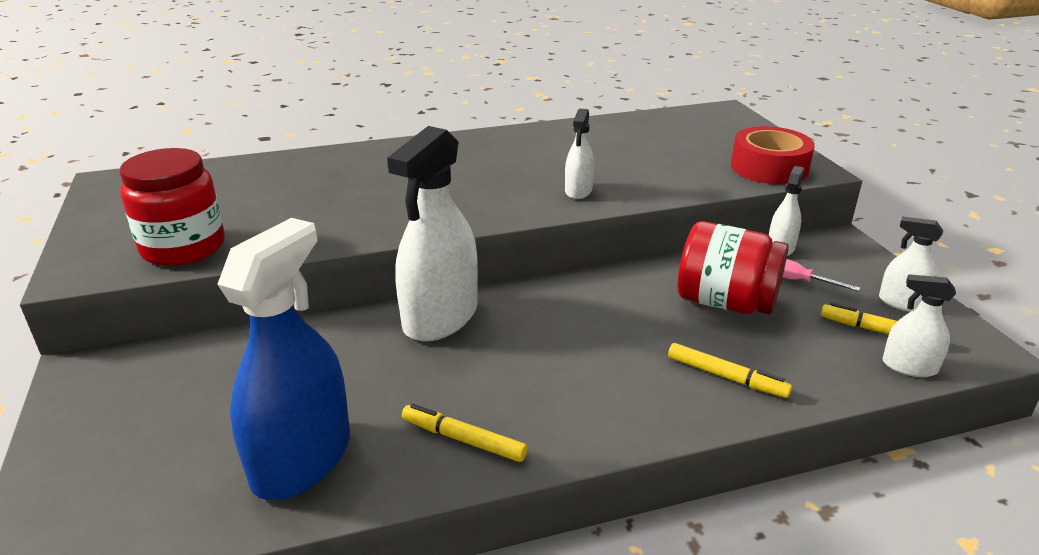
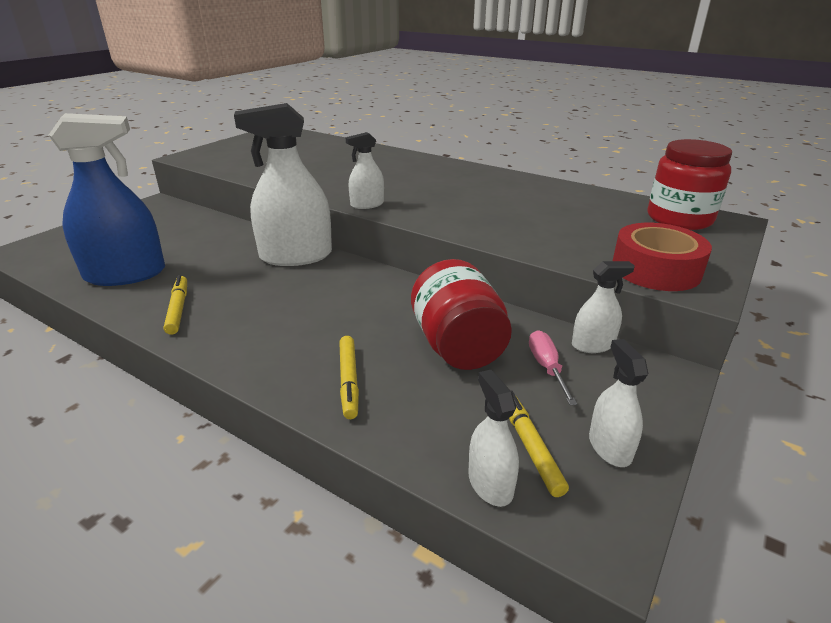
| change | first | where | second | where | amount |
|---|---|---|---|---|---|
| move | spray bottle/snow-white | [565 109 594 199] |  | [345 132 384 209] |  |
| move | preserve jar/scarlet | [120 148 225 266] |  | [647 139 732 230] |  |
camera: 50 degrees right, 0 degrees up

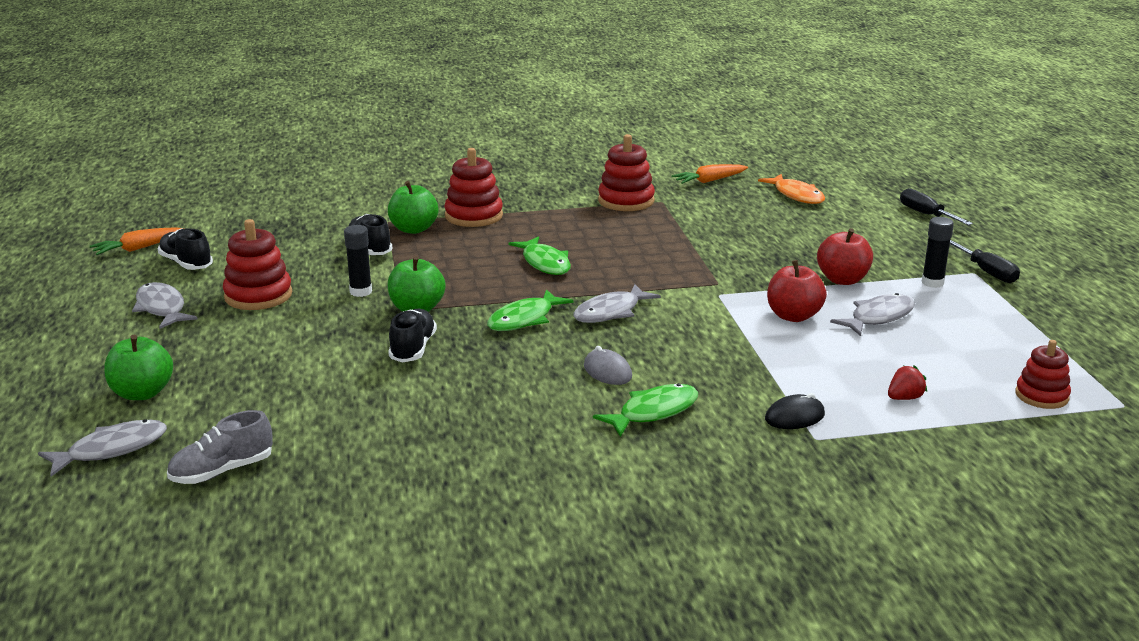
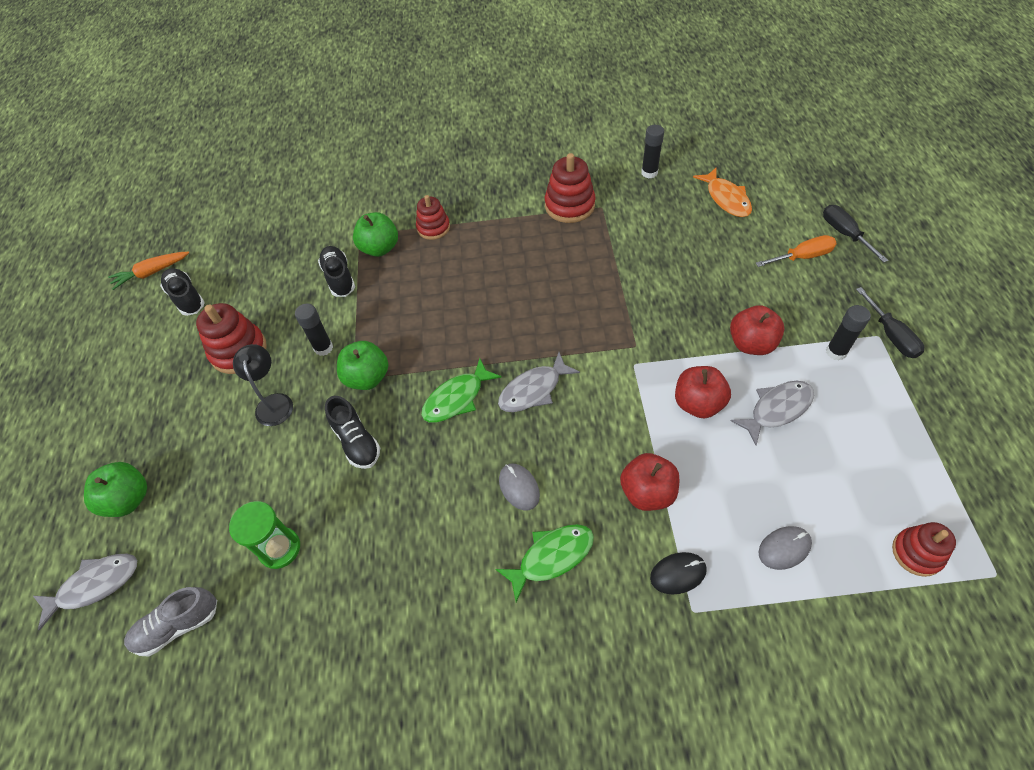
| change | first | where | second | where | amount |
|---|---|---|---|---|---|
| insert |  |  | sandglass/leaf-green | [229 501 300 569] |  |
| insert |  |  | reading lamp/jet-black | [233 344 293 426] |  |
| rotate | lace-up shoe/jet-black | [388 309 437 363] |  | [325 396 380 469] | 135 degrees clockwise |
| resize | stacking toy/scarlet | [444 148 503 227] |  | [416 195 450 240] | x0.66 |
| insert |  |  | apple fruit/scarlet | [620 453 679 511] |  |
| replace | root vegetable/bright orange | [672 164 748 184] | stick of glue/jet-black | [641 125 664 179] |  |
| insert |  |  | flat screwdriver/bright orange | [756 235 837 267] |  |
| replace | strawberry/scarlet | [888 365 927 400] | PC mouse/grey | [759 526 812 570] |  |
| delete | fish figure/grey | [132 282 198 329] |  |  |  |
| delete | fish figure/leaf-green | [509 236 571 275] |  |  |  |
camera: 10 degrees right, 30 degrees up

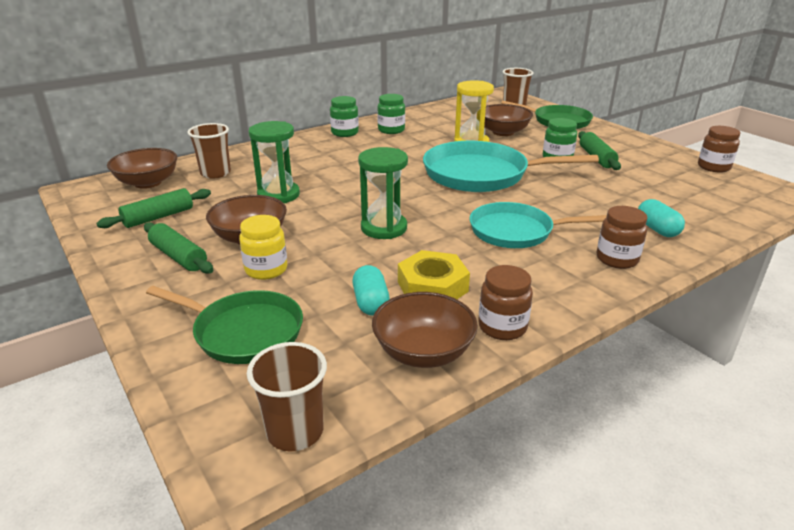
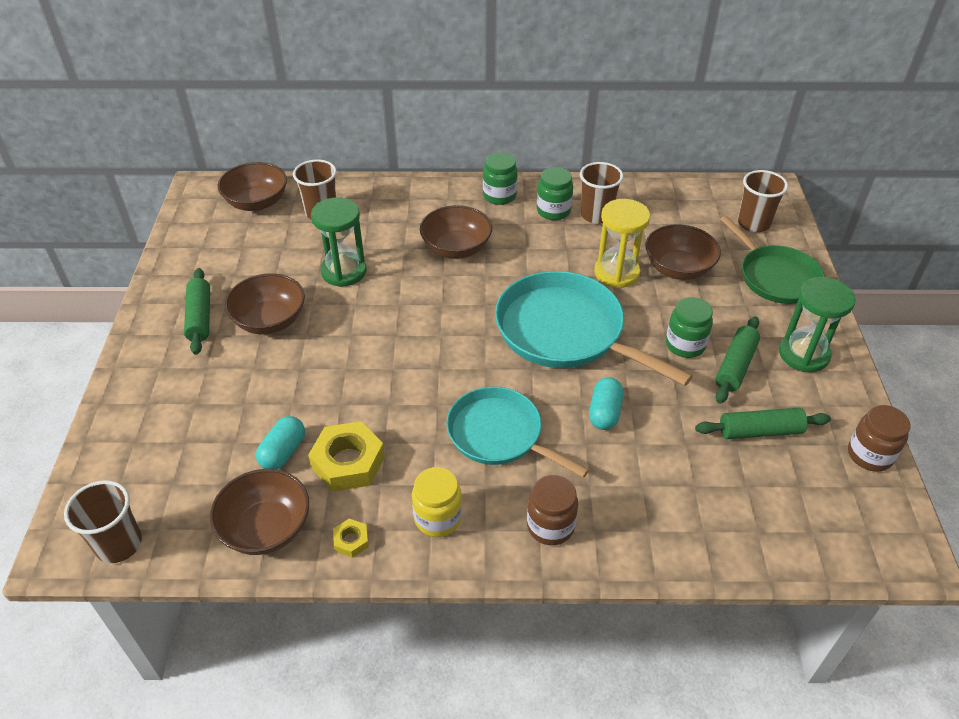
| change | first | where | second | where | amount |
|---|---|---|---|---|---|
| replace | preserve jar/dark brown | [478 265 533 340] | hexagon nut/golden | [333 519 369 558] |  |
| move | preserve jar/golden | [239 215 287 280] |  | [412 467 462 537] |  |
| insert |  |  | bowl/dark brown | [420 205 492 259] |  |
| insert |  |  | cup/dark brown | [580 162 624 224] |  |
| move | pill/turquoise | [638 199 685 237] |  | [589 377 624 430] |  |
| move | rolling pin/leaf-green | [96 188 211 228] |  | [695 408 831 439] |  |
| move | sandglass/leaf-green | [358 147 408 239] |  | [779 277 856 372] |  |
| delete | frying pan/leaf-green | [146 286 303 364] |  |  |  |
camera: 35 degrees right, 15 degrees up

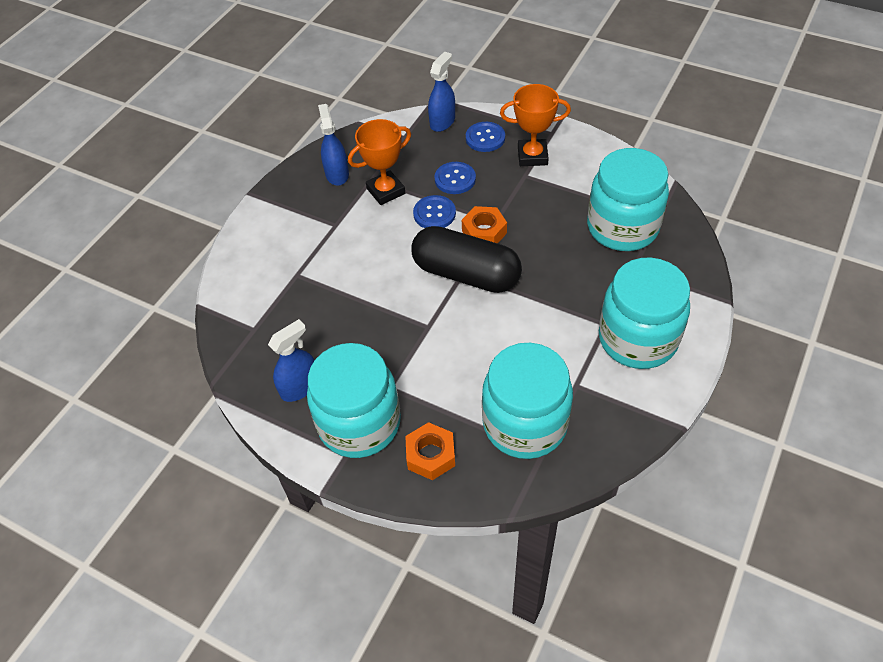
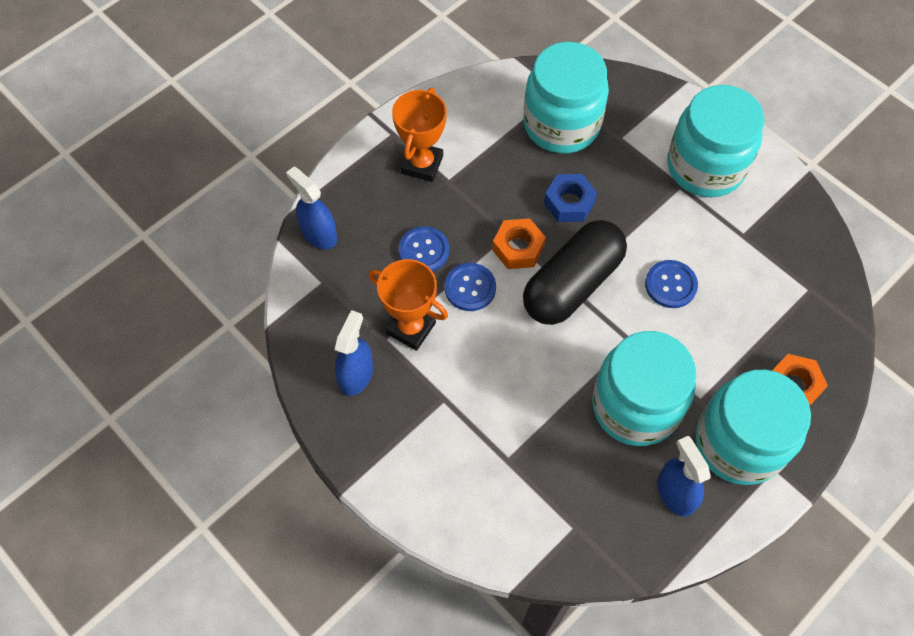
| change | first | where | second | where | amount |
|---|---|---|---|---|---|
| rotate | spray bottle/royal blue | [318 104 349 186] |  | [335 310 373 396] | 105 degrees clockwise |
| rotate | award cup/bright orange | [348 119 411 205] |  | [369 259 448 351] | 45 degrees counterclockwise |
| insert |  |  | hexagon nut/royal blue | [544 174 597 222] |  |
| move | preserve jar/turquoise | [482 343 573 459] |  | [592 331 696 446] |  |
| move | shirt button/royal blue | [466 122 505 152] |  | [645 260 698 308] |  |
camera: 75 degrees left, 10 degrees up

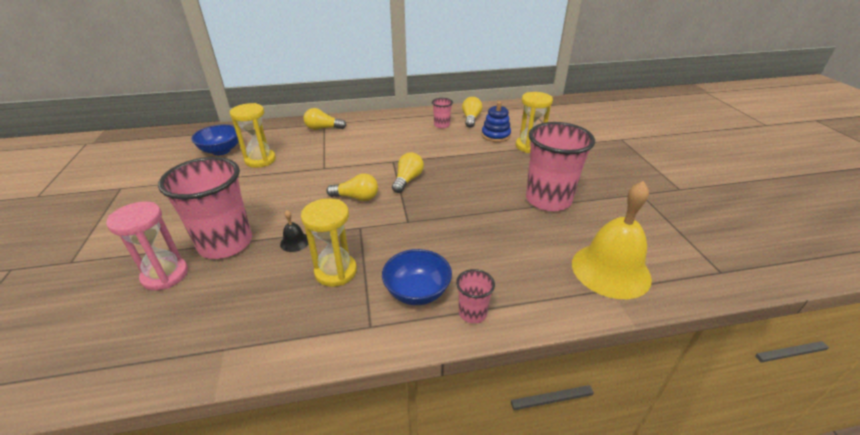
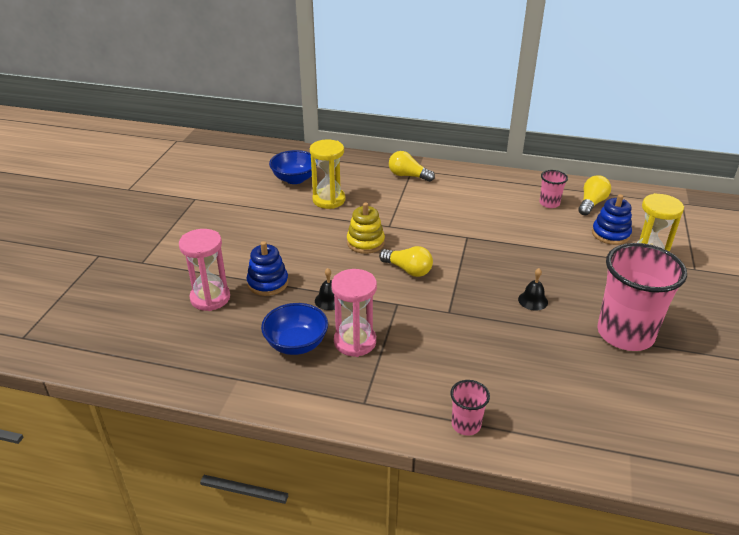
| change | first | where | second | where | amount |
|---|---|---|---|---|---|
| replace | cup/pink | [158 157 252 259] | stacking toy/royal blue | [247 241 288 296] |  |
| move | bowl/royal blue | [382 249 452 305] |  | [261 303 328 355] |  |
| recolor | sandglass/golden | [301 198 357 287] | sandglass/pink | [331 269 377 357] |  |
| insert |  |  | stacking toy/golden | [347 202 385 254] |  |
| insert |  |  | school bell/jet-black | [518 268 548 311] |  |
| delete | light bulb/golden | [392 152 424 193] |  |  |  |
| delete | school bell/golden | [572 181 652 299] |  |  |  |
camera: 25 degrees right, 0 degrees up

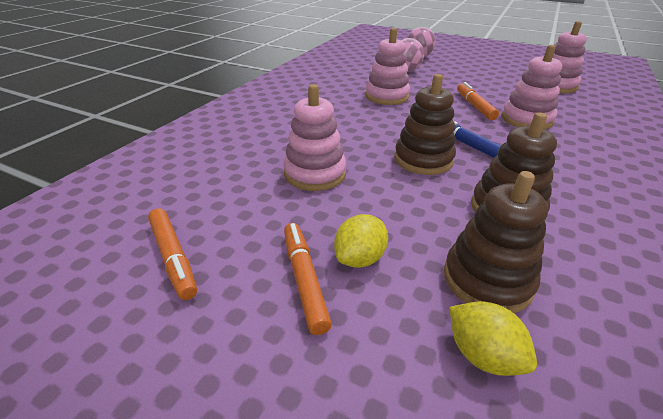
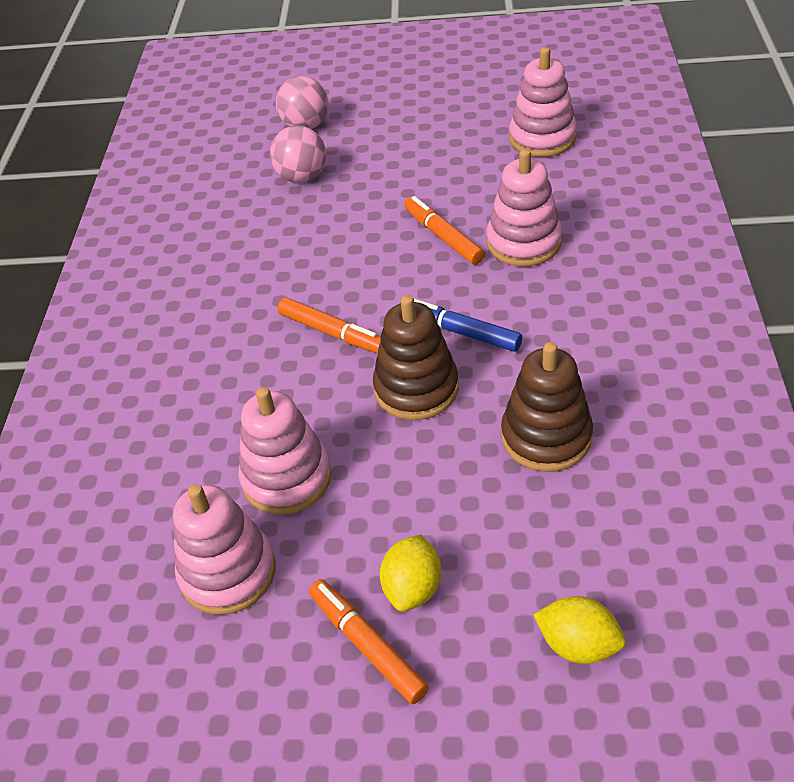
| change | first | where | second | where | amount |
|---|---|---|---|---|---|
| move | stacking toy/pink | [365 28 410 105] |  | [173 484 275 615] |  |
| move | felt pen/bright orange | [148 208 197 300] |  | [277 297 381 354] |  |
| delete | stacking toy/dark brown | [444 171 548 313] |  |  |  |
camera: 20 degrees left, 10 degrees up

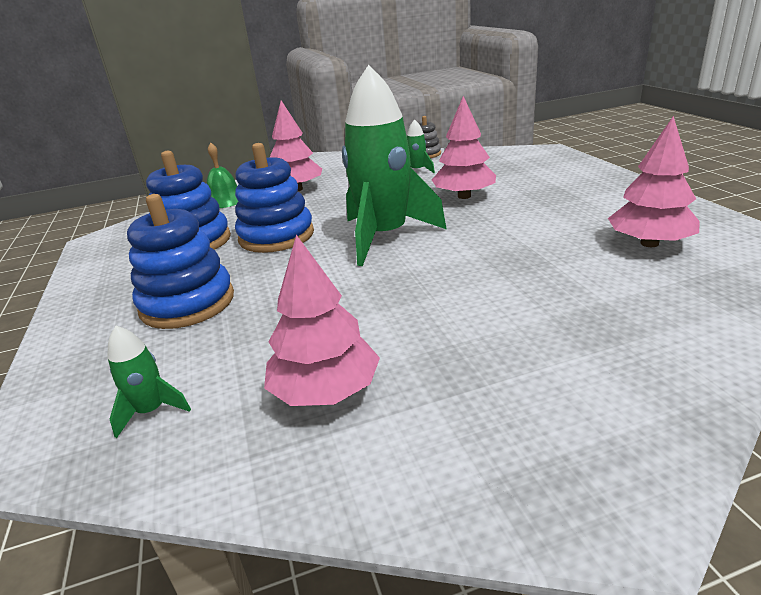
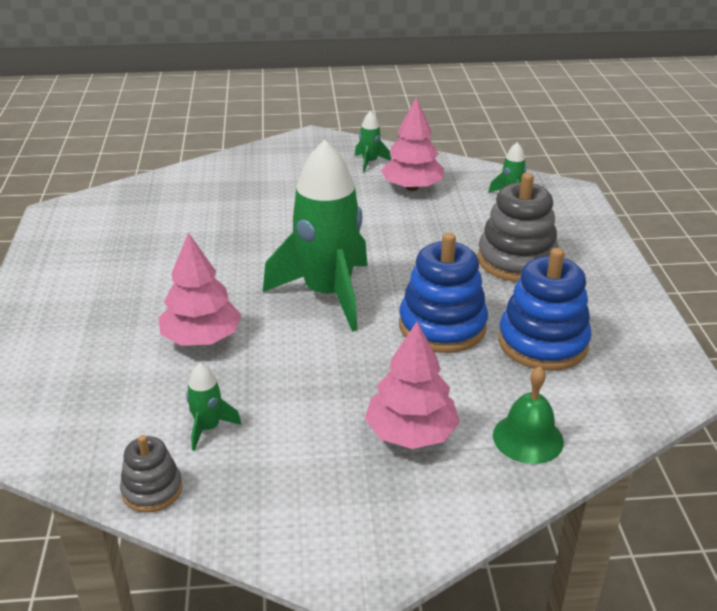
| change | first | where | second | where | amount |
|---|---|---|---|---|---|
| insert |  |  | toy rocket/leaf-green | [355 111 391 172] |  |
| recolor | stacking toy/royal blue | [127 194 234 329] | stacking toy/grey | [478 173 559 282] |  |
| delete | fir tree/pink | [608 116 700 247] |  |  |  |
camera: 170 degrees left, 5 degrees up

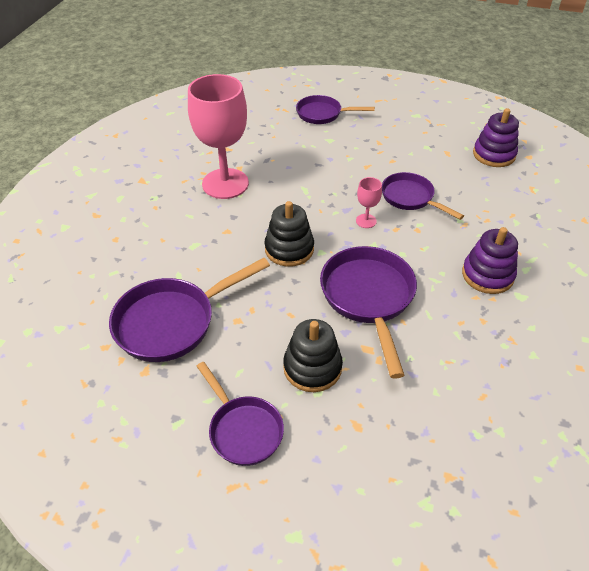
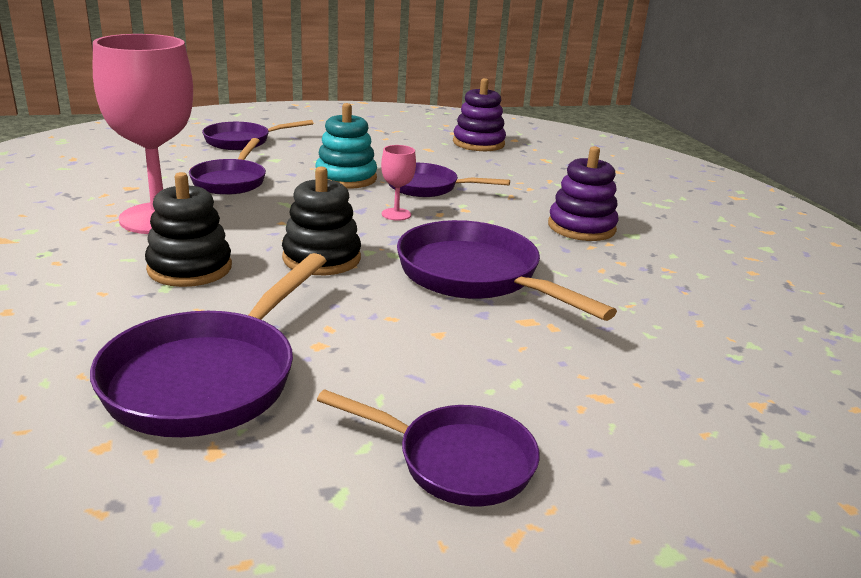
| change | first | where | second | where | amount |
|---|---|---|---|---|---|
| move | stacking toy/jet-black | [283 319 343 392] |  | [145 172 232 287] |  |
| insert |  |  | frying pan/violet | [189 138 266 195] |  |
| insert |  |  | stacking toy/turquoise | [315 103 377 189] |  |
camera: 35 degrees left, 20 degrees down

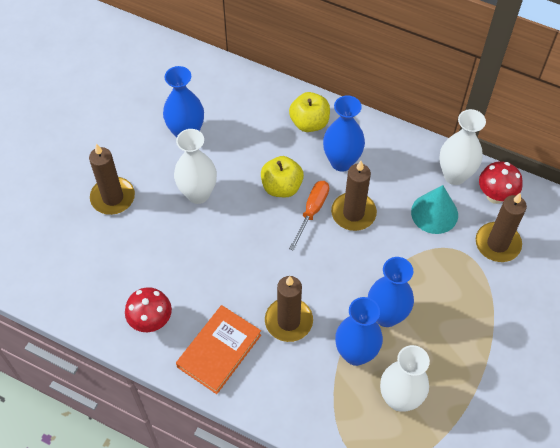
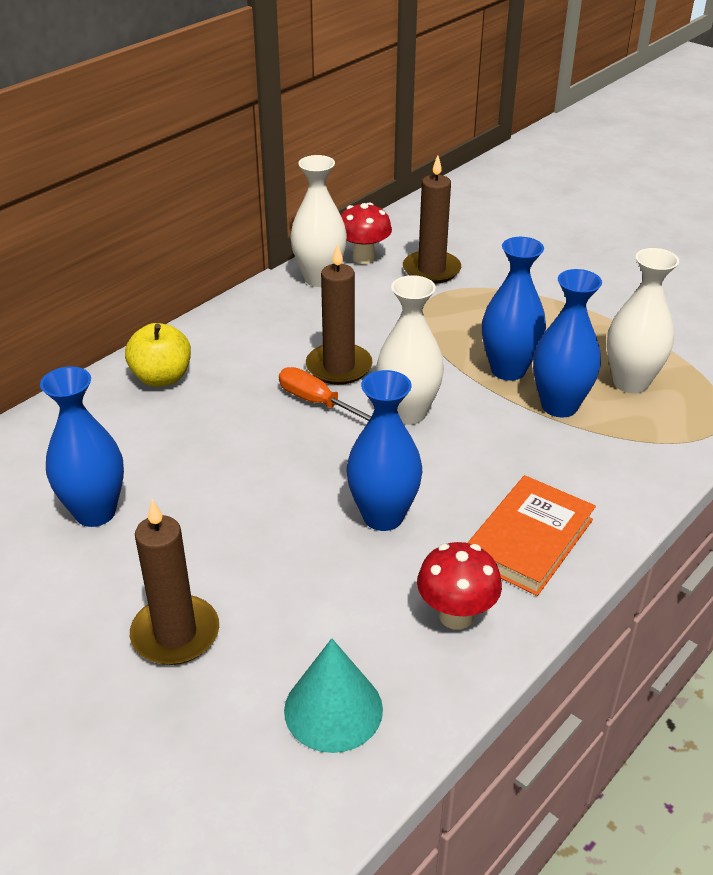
| change | first | where | second | where | amount |
|---|---|---|---|---|---|
| move | cone/turquoise | [411 185 458 234] |  | [284 638 383 753] |  |
| move | flower vase/royal blue | [323 95 365 172] |  | [346 370 422 531] |  |
| move | flower vase/snow-white | [174 129 217 204] |  | [376 275 444 425] |  |
| rotate | book/bright orange | [176 305 261 394] |  | [467 475 596 596] | 75 degrees clockwise |
| delete | apple fruit/golden | [261 156 304 197] |  |  |  |
| delete | candle/dark brown | [265 276 313 342] |  |  |  |
camera: 75 degrees left, 20 degrees down

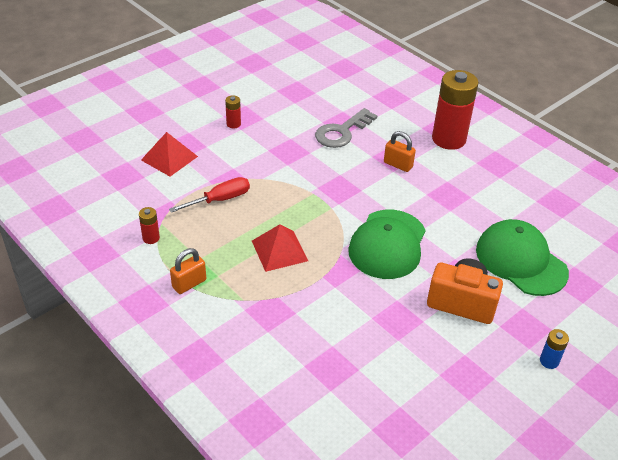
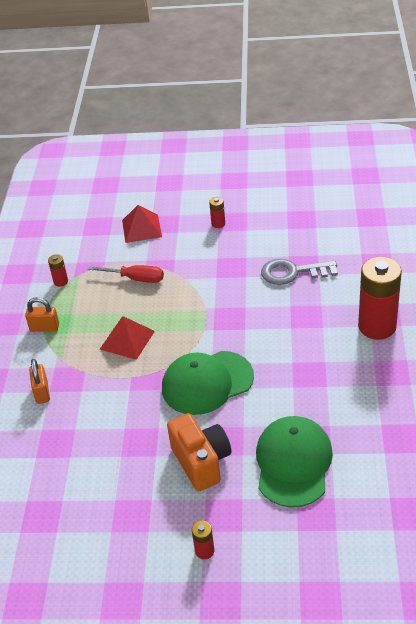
| change | first | where | second | where | amount |
|---|---|---|---|---|---|
| move | padlock/bright orange | [384 131 416 172] |  | [29 359 50 404] |  |
| recolor | AA battery/royal blue | [540 329 569 369] | AA battery/scarlet | [192 521 214 559] |  |
camera: 50 degrees right, 0 degrees up

